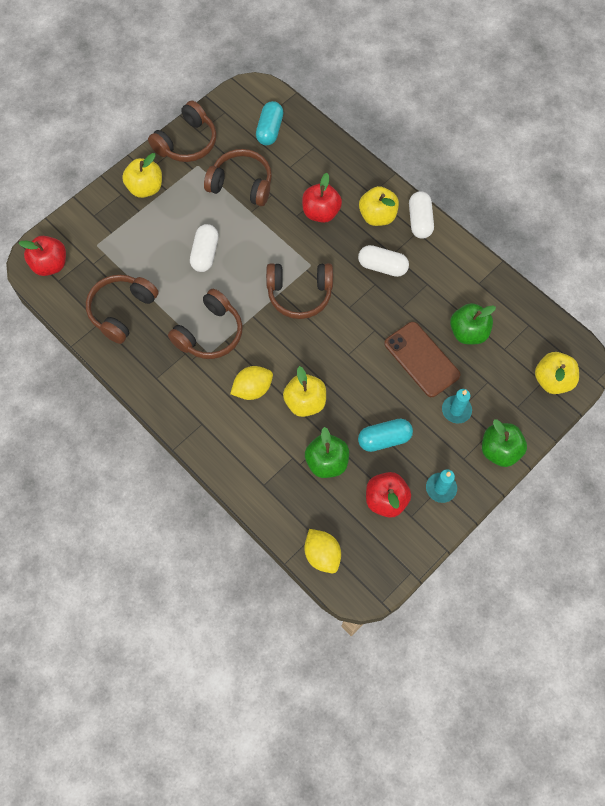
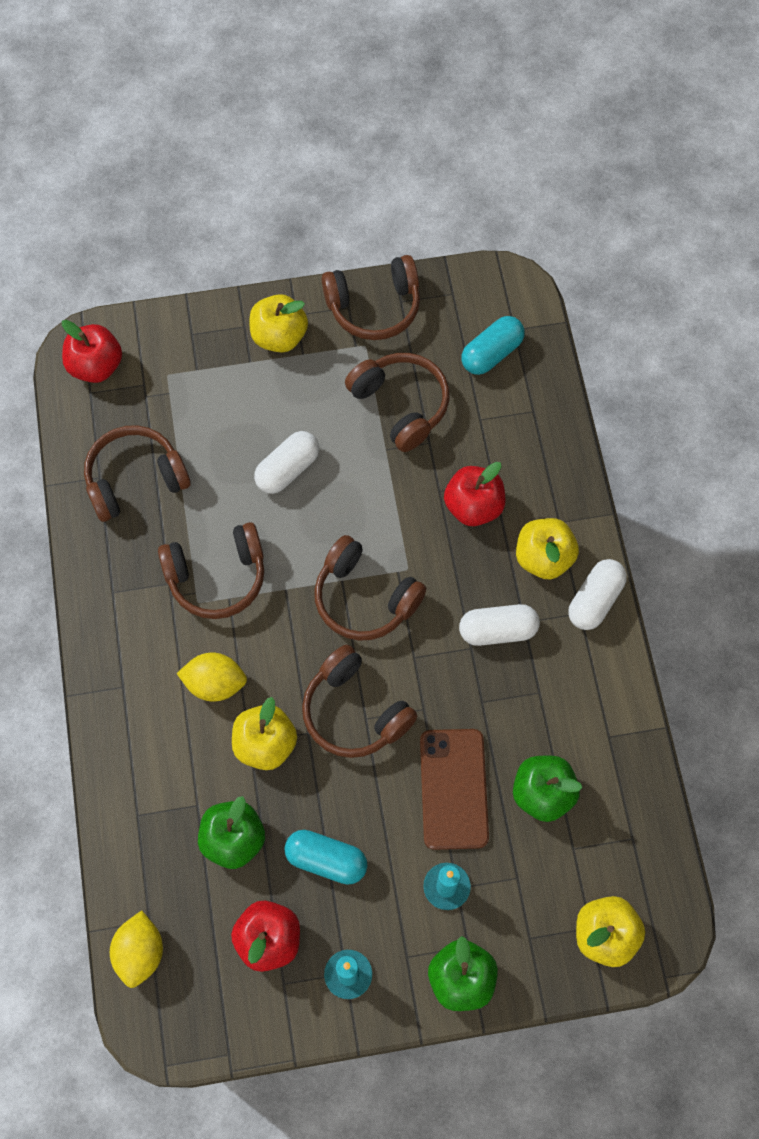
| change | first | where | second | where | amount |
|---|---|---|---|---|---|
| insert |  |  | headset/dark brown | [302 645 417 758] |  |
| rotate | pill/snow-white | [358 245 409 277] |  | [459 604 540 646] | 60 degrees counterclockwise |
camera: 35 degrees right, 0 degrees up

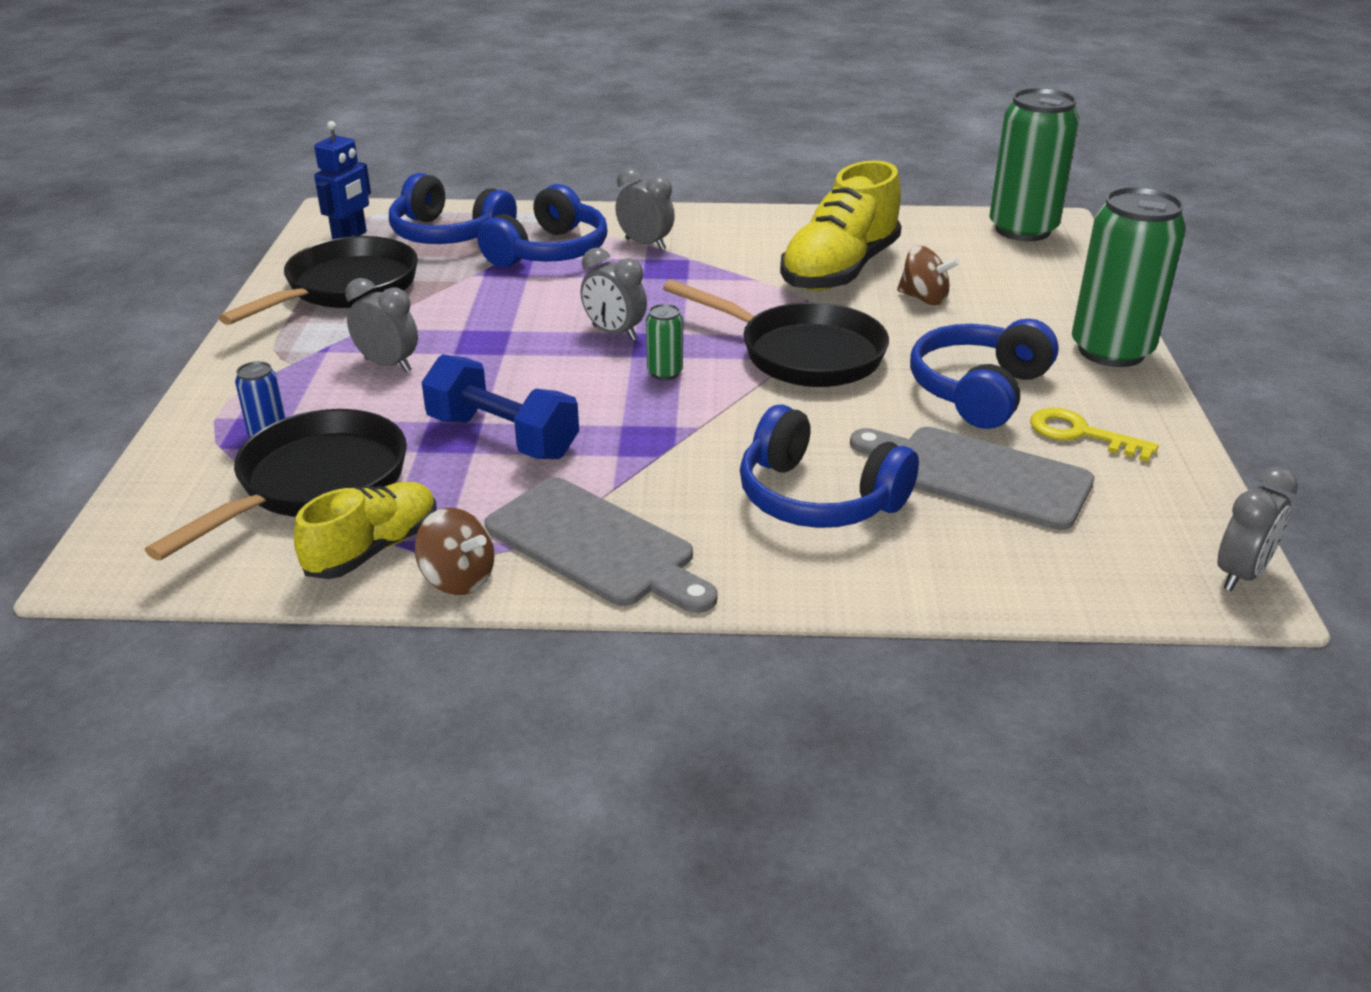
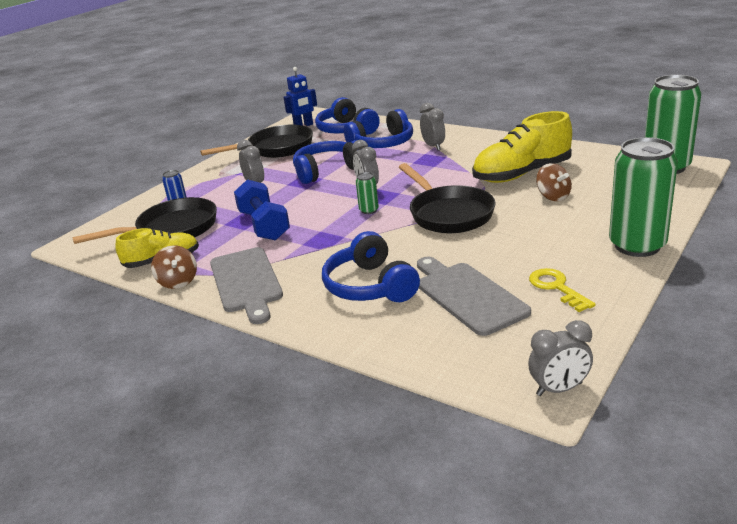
| change | first | where | second | where | amount |
|---|---|---|---|---|---|
| move | headset/royal blue | [910 319 1059 429] |  | [293 140 357 184] |  |
camera: 35 degrees right, 5 degrees down

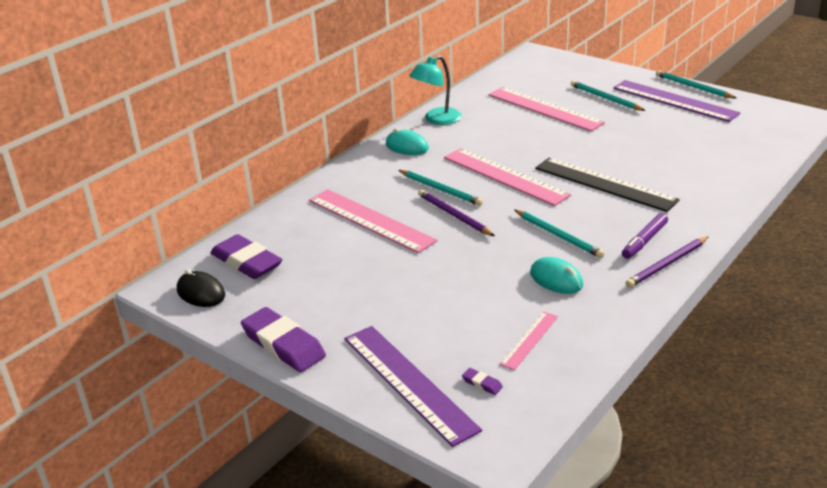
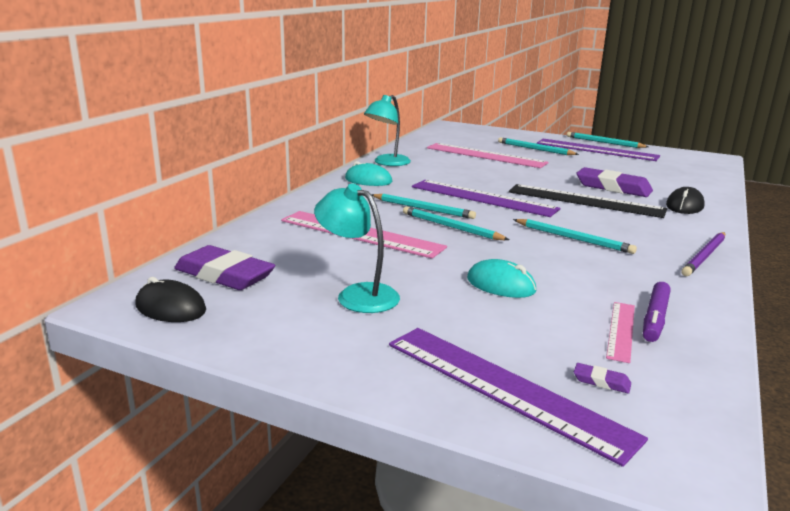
| change | first | where | second | where | amount |
|---|---|---|---|---|---|
| insert |  |  | reading lamp/turquoise | [314 183 400 313] |  |
| recolor | lead pencil/violet | [418 190 495 236] | lead pencil/turquoise | [403 206 509 240] |  |
| recolor | straightedge/pink | [444 148 571 206] | straightedge/violet | [412 180 560 217] |  |
| move | PC mouse/turquoise | [530 257 583 294] |  | [467 259 536 298] |  |
| move | eraser/violet | [241 307 326 372] |  | [576 167 653 197] |  |
| move | felt pen/violet | [622 213 668 259] |  | [643 282 671 342] |  |
| insert |  |  | PC mouse/jet-black | [666 187 705 214] |  |
camera: 15 degrees left, 10 degrees down

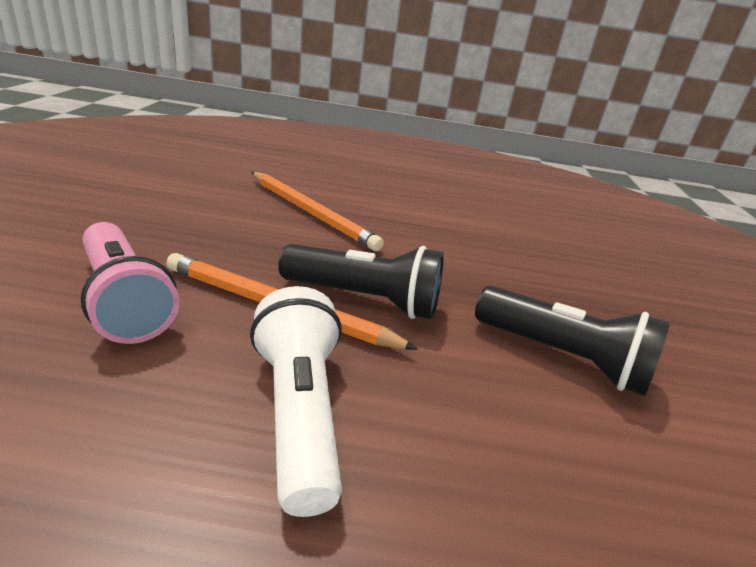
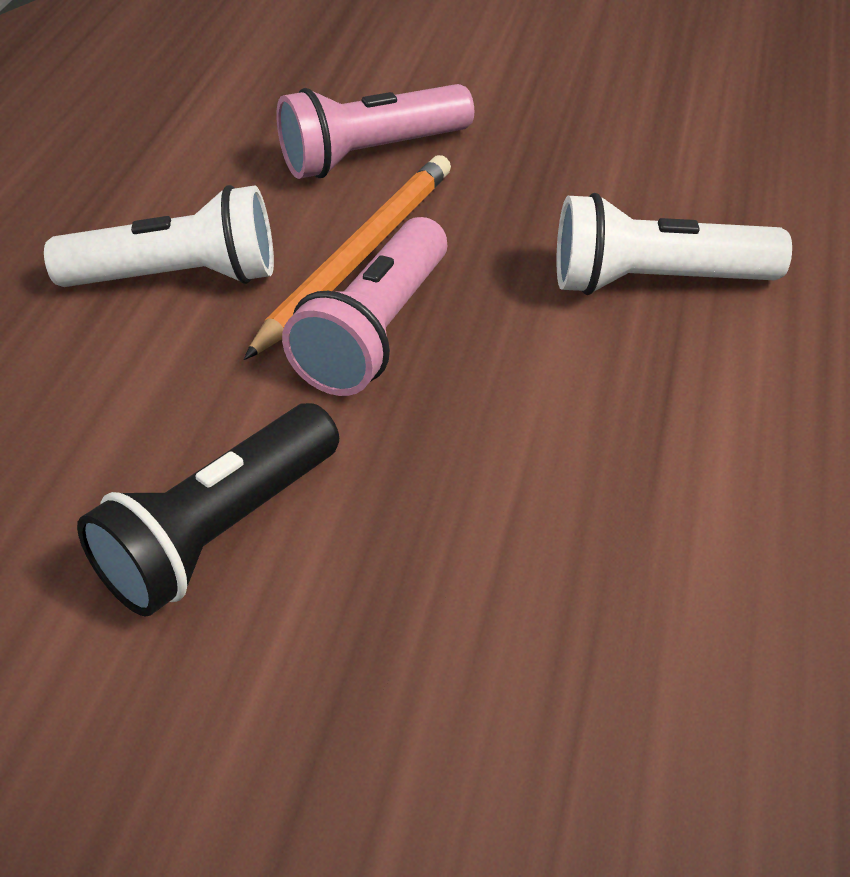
| change | first | where | second | where | amount |
|---|---|---|---|---|---|
| recolor | pocket torch/jet-black | [278 244 444 319] | pocket torch/pink | [282 217 447 396] |  |
| replace | lead pencil/bright orange | [251 172 384 251] | pocket torch/snow-white | [556 193 792 295] |  |
camera: 105 degrees right, 15 degrees up

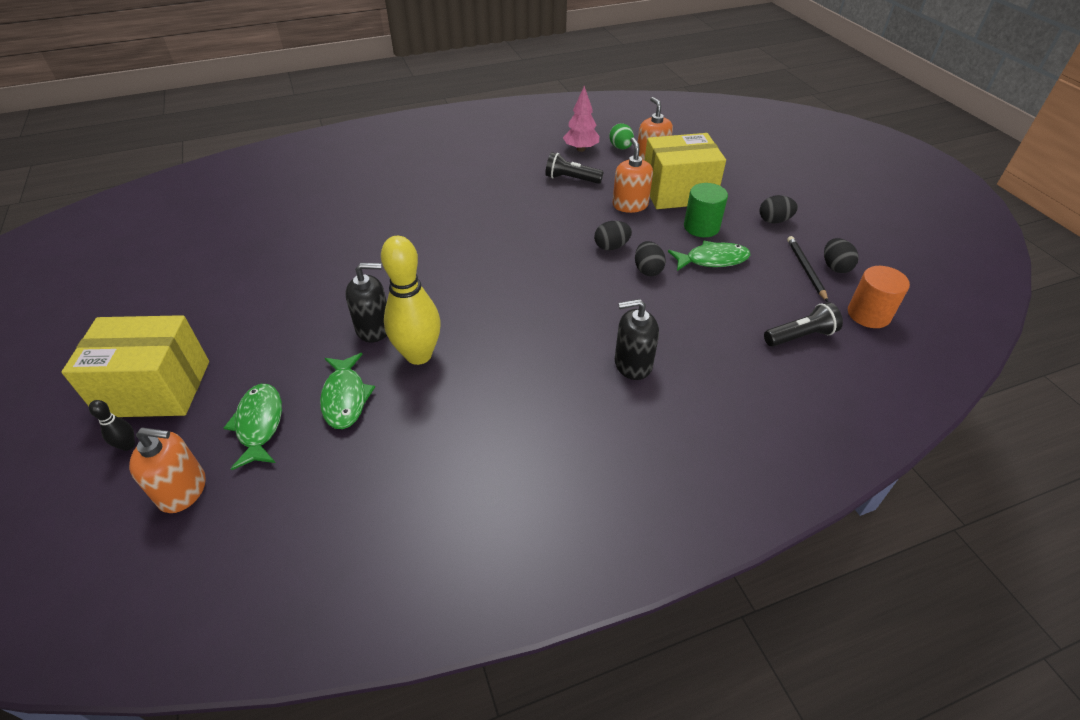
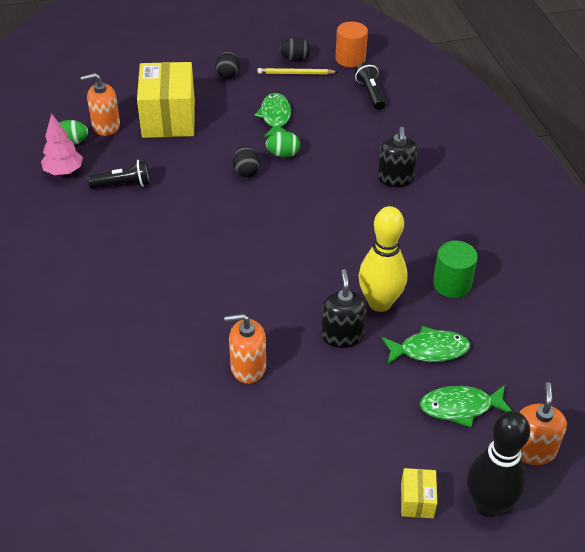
| change | first | where | second | where | amount |
|---|---|---|---|---|---|
| rotate | pocket torch/jet-black | [545 152 603 184] |  | [87 160 150 189] | 120 degrees counterclockwise |
| move | soap dispenser/bright orange | [612 138 653 213] |  | [224 314 266 384] |  |
| recolor | lead pencil/jet-black | [787 236 828 302] | lead pencil/golden | [257 68 338 75] |  |
| recolor | toy egg/jet-black | [635 241 666 276] | toy egg/leaf-green | [265 131 300 158] |  |
| resize | package/golden | [61 315 209 417] |  | [401 468 437 518] | x0.44 |
| move | cylinder shape/leaf-green | [684 183 728 237] |  | [433 241 478 298] |  |
| resize | tenpin/jet-black | [89 400 135 451] |  | [466 411 530 517] | x2.36 |
camera: 85 degrees left, 0 degrees up

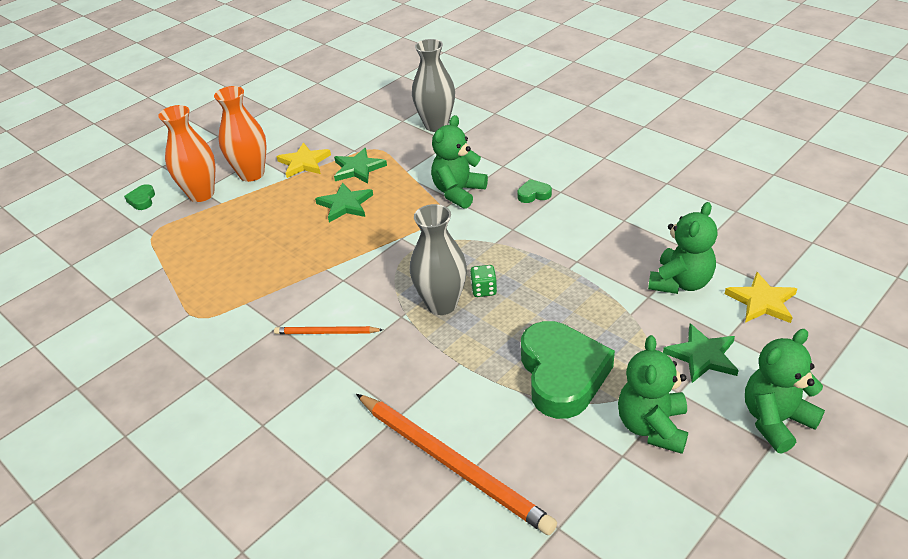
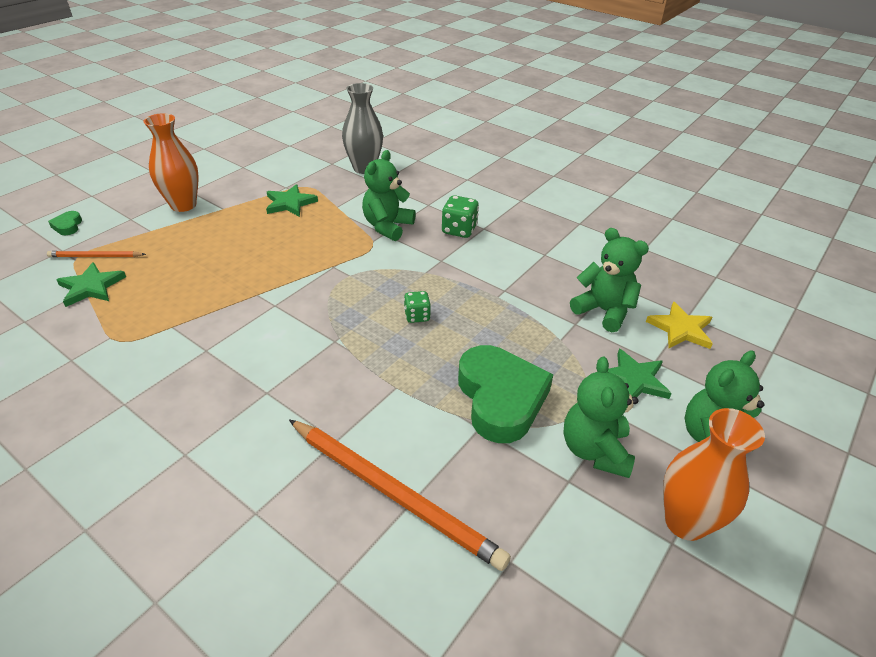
| change | first | where | second | where | amount |
|---|---|---|---|---|---|
| move | lead pencil/bright orange | [274 326 383 334] |  | [47 251 146 257] |  |
| move | star/leaf-green | [315 182 373 222] |  | [57 262 126 307] |  |
| replace | love heart/leaf-green | [517 179 552 203] | dice/leaf-green | [442 195 479 238] |  |
| rotate | stuffed bear/leaf-green | [648 202 717 294] |  | [570 228 649 332] | 75 degrees counterclockwise |
| move | flower vase/bright orange | [158 105 215 202] |  | [663 408 765 541] |  |
| delete | star/golden | [277 143 331 178] |  |  |  |
| delete | flower vase/grey | [410 204 467 315] |  |  |  |
camera: 10 degrees left, 0 degrees up

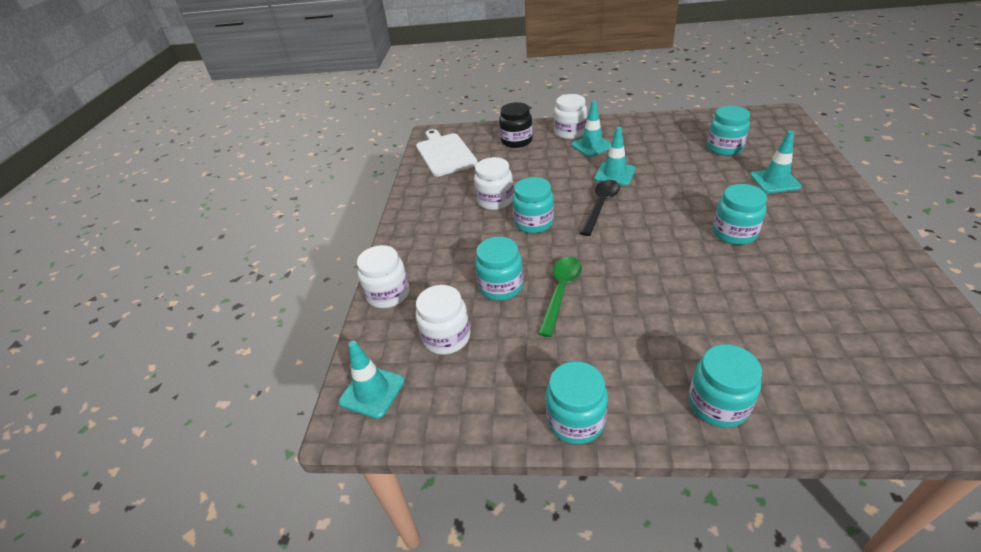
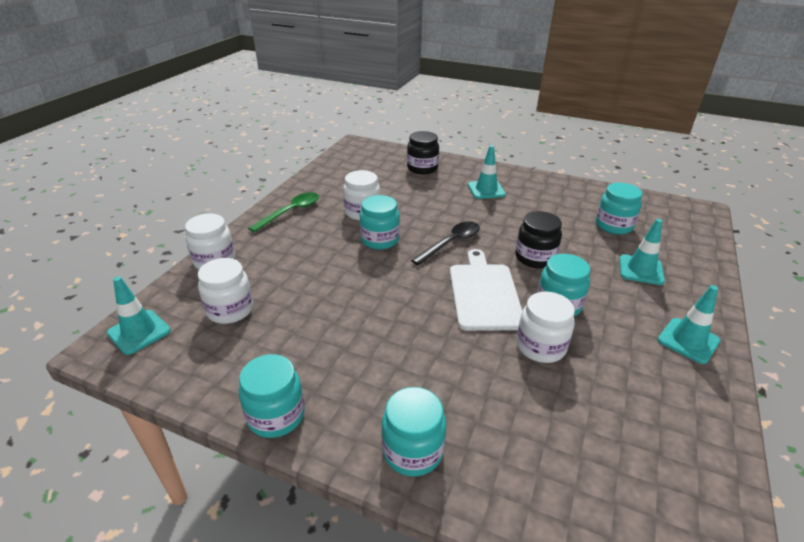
| change | first | where | second | where | amount |
|---|---|---|---|---|---|
| move | spoon/leaf-green | [538 257 582 337] |  | [248 192 319 232] |  |
| move | bread board/snow-white | [416 129 478 177] |  | [450 249 522 331] |  |
| insert |  |  | preserve jar/jet-black | [515 211 562 268] |  |
| move | preserve jar/snow-white | [554 94 587 139] |  | [517 292 575 363] |  |
| move | traffic cone/turquoise | [595 127 635 186] |  | [658 285 720 364] |  |
| delete | preserve jar/turquoise | [475 237 523 301] |  |  |  |
camera: 15 degrees right, 5 degrees down

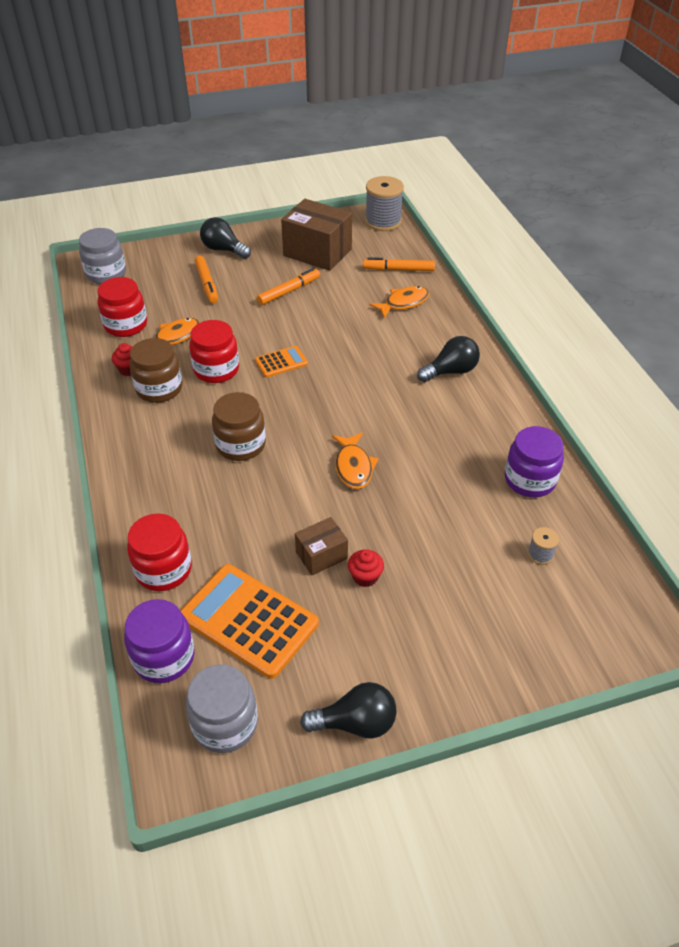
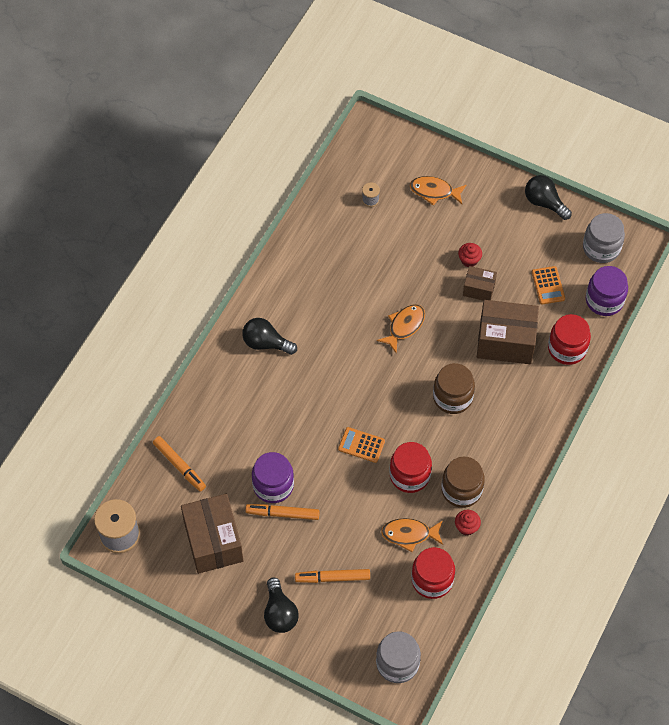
| change | first | where | second | where | amount |
|---|---|---|---|---|---|
| move | preserve jar/violet | [505 426 564 497] |  | [252 452 294 503] |  |
| rotate | felt pen/bright orange | [195 256 218 303] |  | [295 569 370 583] | 120 degrees counterclockwise |
| move | fish figure/bright orange | [369 286 429 318] |  | [410 176 467 206] |  |
| insert |  |  | package/dark brown | [477 300 539 364] |  |
| resize | pocket calculator/bright orange | [180 564 319 679] |  | [532 266 565 304] | x0.51 |
camera: 135 degrees left, 15 degrees up

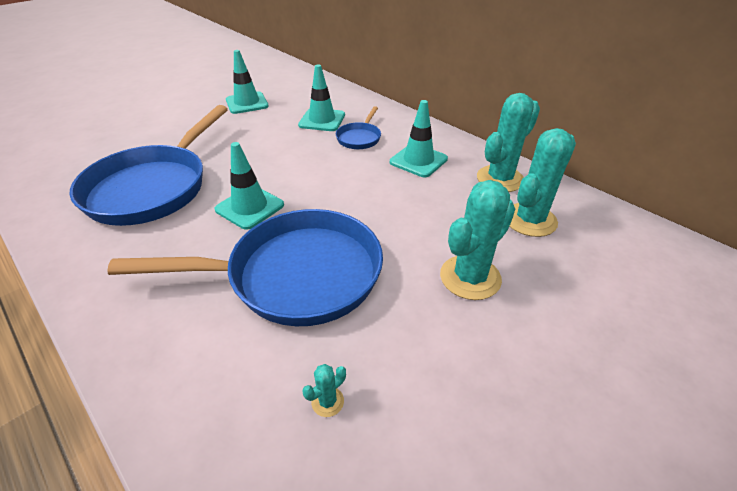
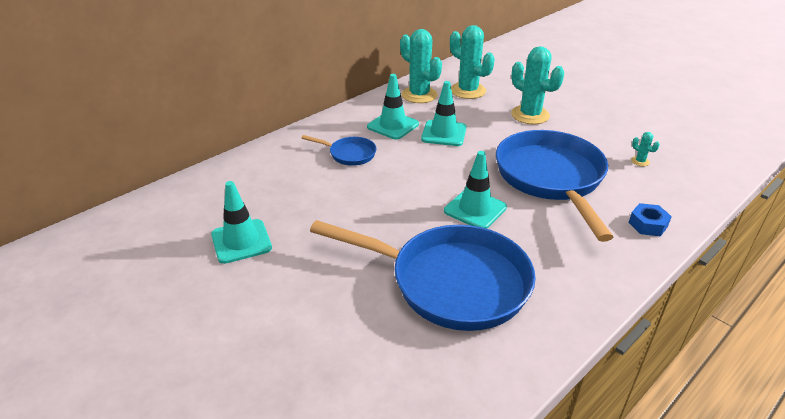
| change | first | where | second | where | amount |
|---|---|---|---|---|---|
| move | traffic cone/turquoise | [298 64 345 131] |  | [421 81 466 146] |  |
| insert |  |  | hexagon nut/royal blue | [629 203 672 236] |  |
camera: 90 degrees left, 5 degrees down

